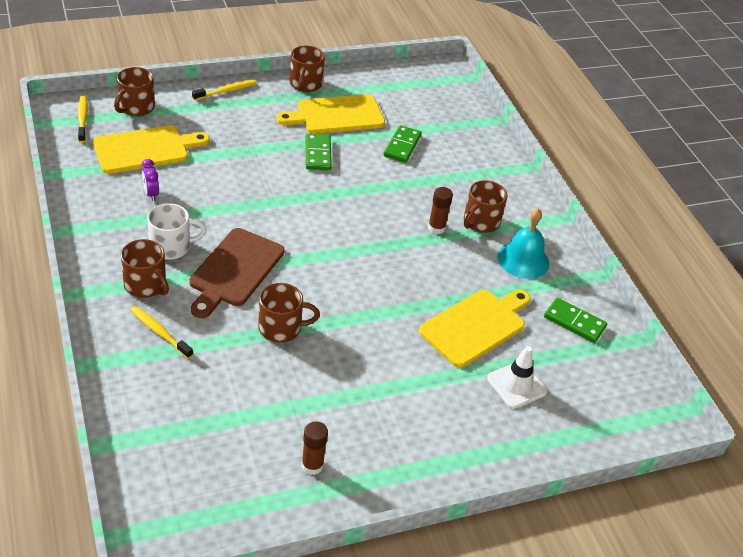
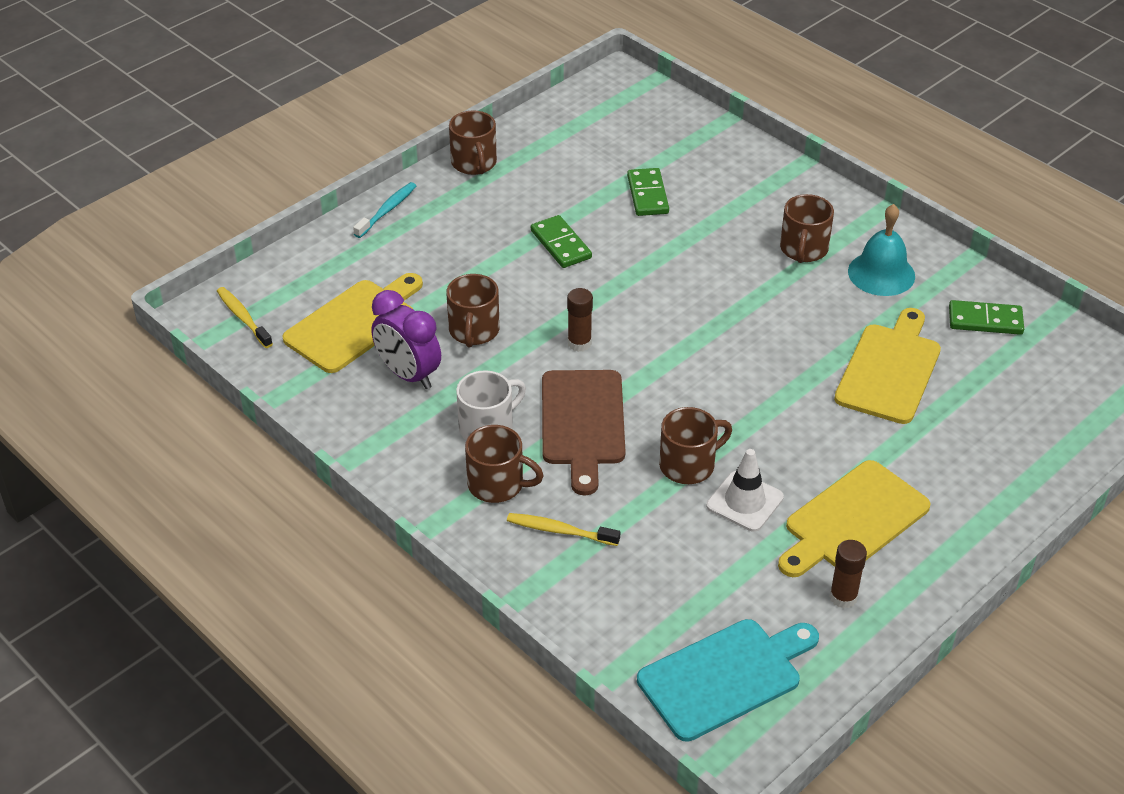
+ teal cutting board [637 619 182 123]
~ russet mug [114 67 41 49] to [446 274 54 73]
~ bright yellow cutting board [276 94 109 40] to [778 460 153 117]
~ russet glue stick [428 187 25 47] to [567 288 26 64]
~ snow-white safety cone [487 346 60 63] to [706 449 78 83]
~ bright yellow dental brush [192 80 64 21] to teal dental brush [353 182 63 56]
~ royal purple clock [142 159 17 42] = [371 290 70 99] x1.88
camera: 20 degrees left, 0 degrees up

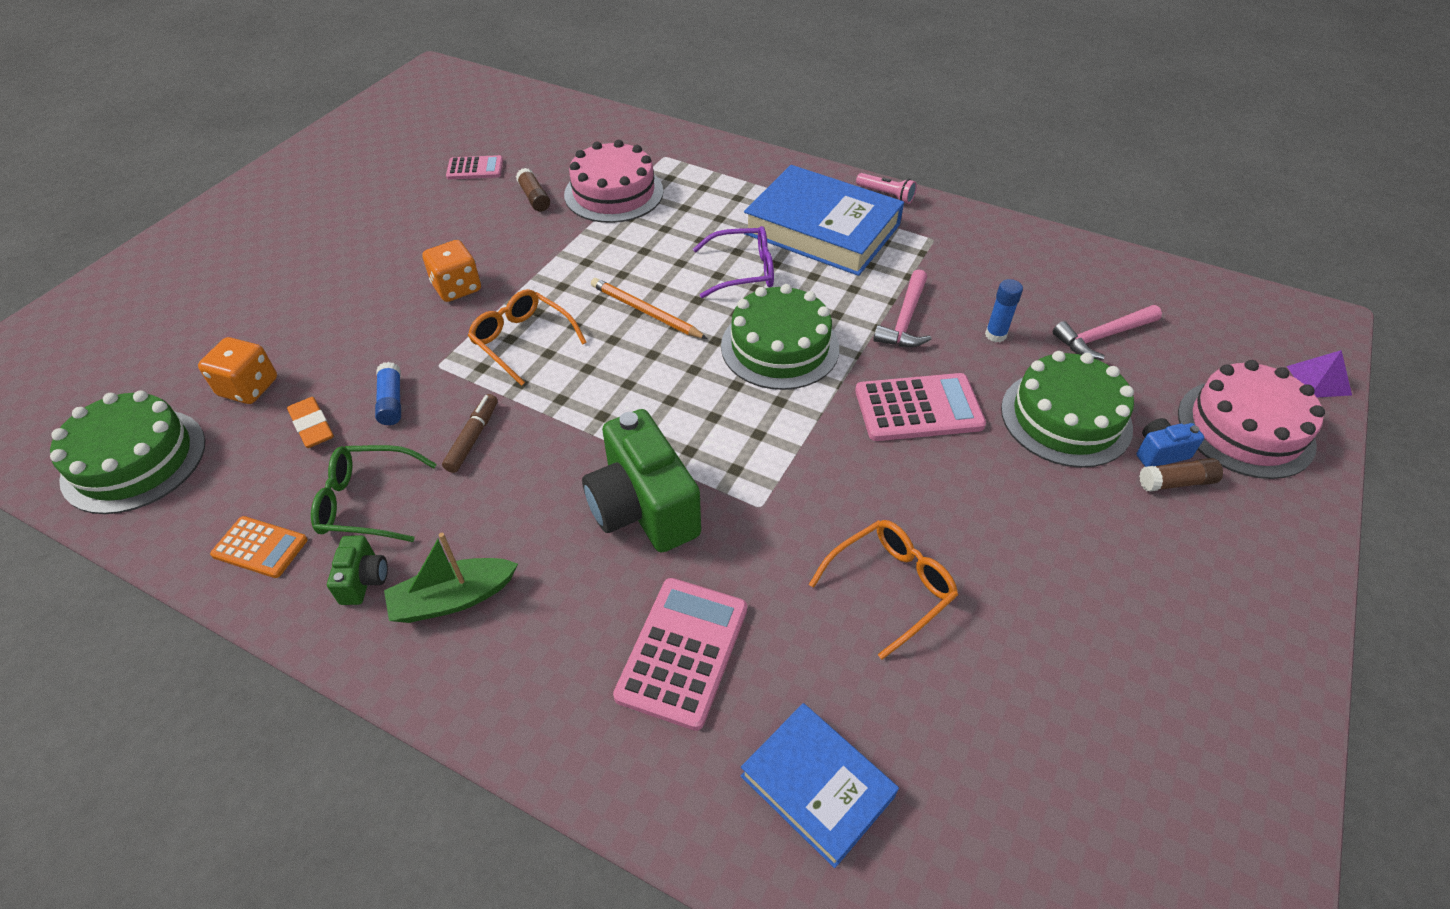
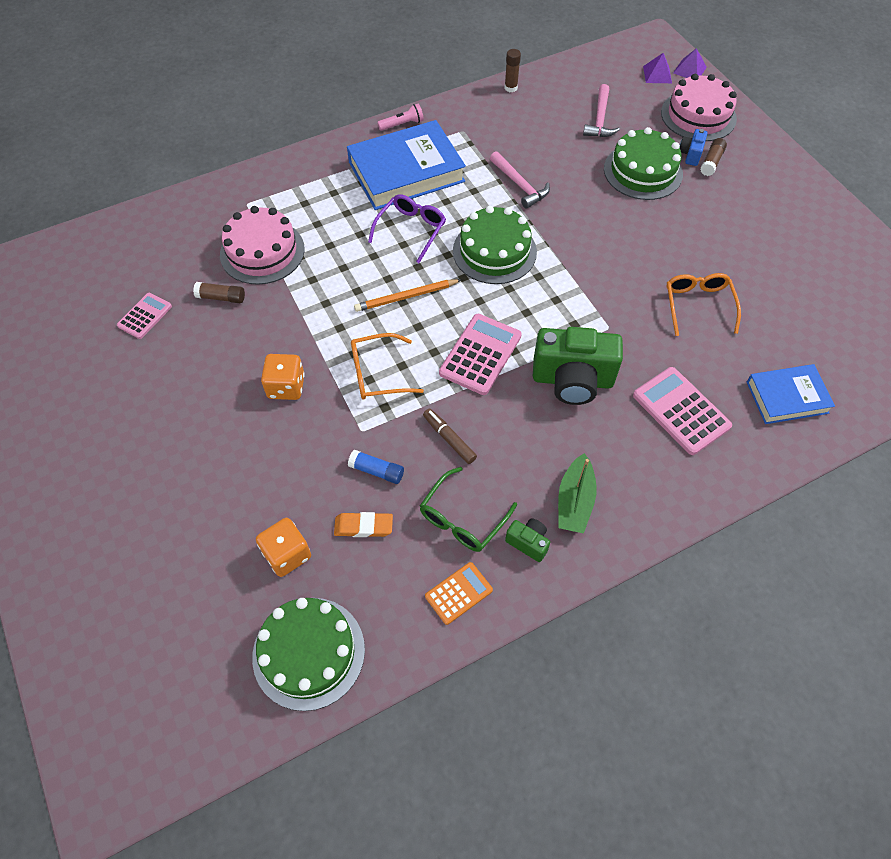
- blue glue stick [985 279 38 63]
+ russet glue stick [505 49 16 43]
+ royal purple pyramid [643 53 29 30]
~ rose-pink calculator [855 373 131 68] to [439 314 83 81]
camera: 55 degrees left, 10 degrees up

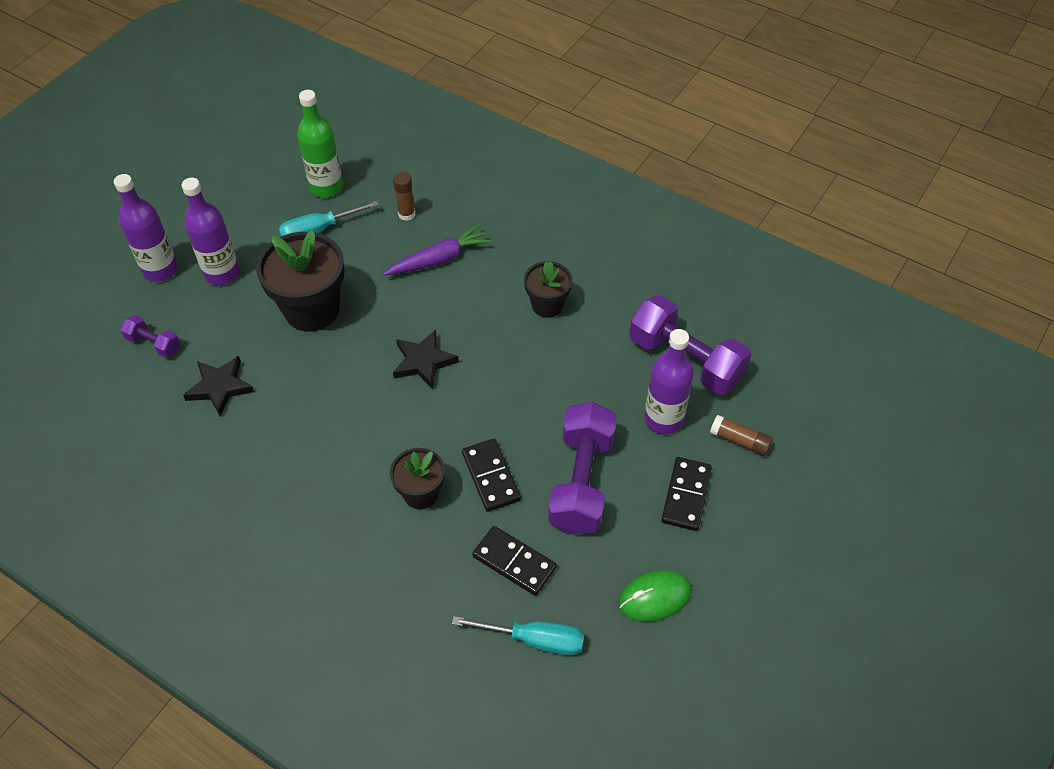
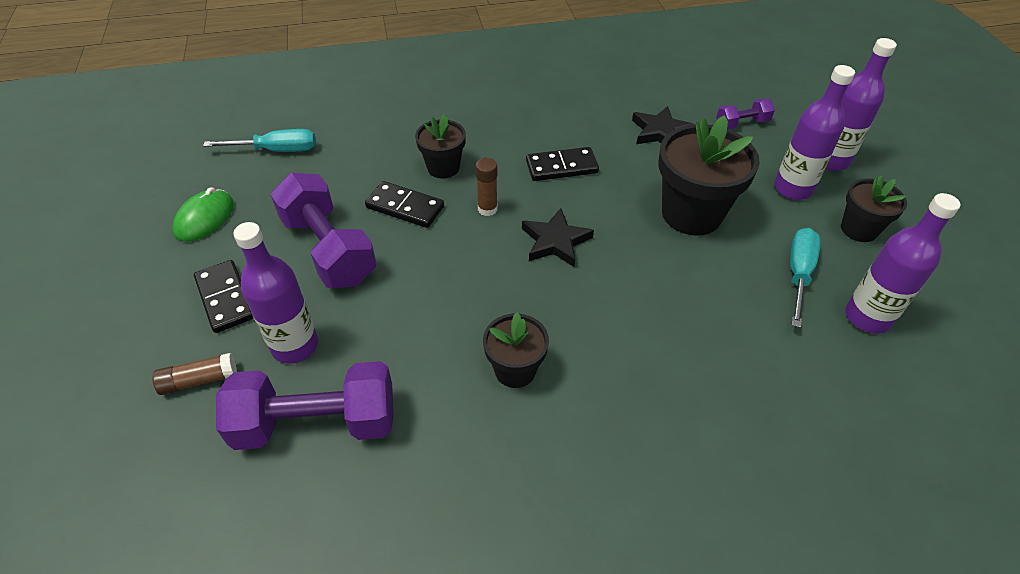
- royal purple root vegetable [384 224 107 51]
+ black potted plant [841 175 66 67]
~ russet glue stick [393 172 22 49] to [476 158 22 58]
~ black domino piece [472 526 85 70] to [526 147 73 34]
~ leaf-green drink bottle [297 90 46 108] to royal purple drink bottle [846 193 114 141]
~ teal hand screwdriver [452 616 132 39] = [203 129 113 23] 150 degrees counterclockwise
camera: 135 degrees right, 5 degrees down

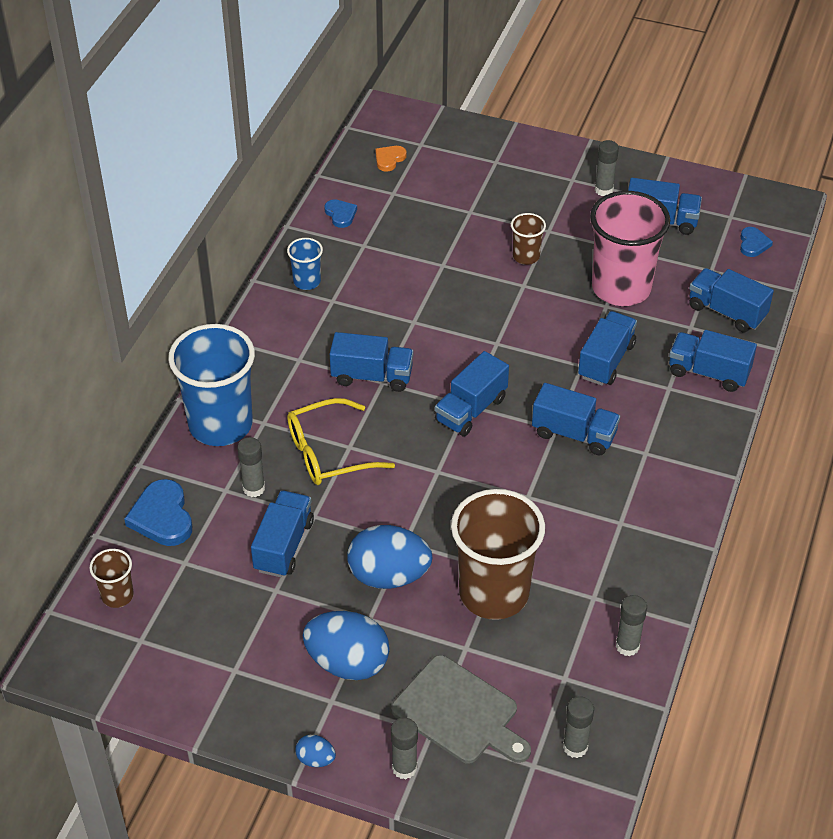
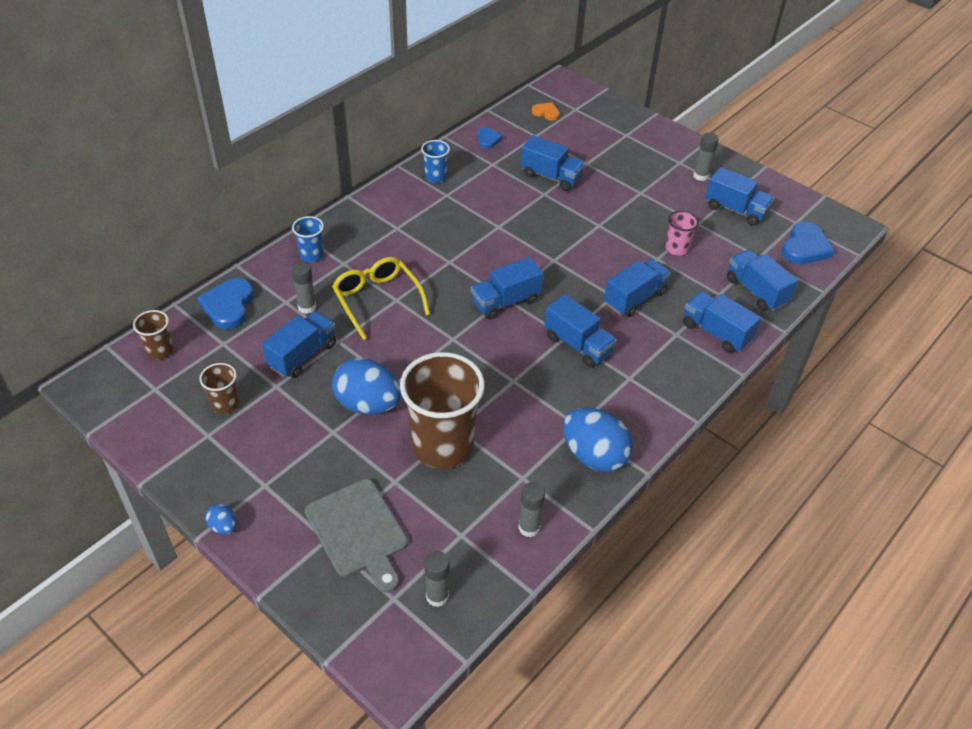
- grey glue stick [391 718 27 61]
~ blue egg shape [303 611 87 69] to [563 408 70 64]
~ blue truck [330 332 83 60] to [521 135 64 56]
~ russet beaker [511 213 35 52] to [199 363 40 51]
~ bright yellow spectacles [287 398 108 87] = [332 257 98 83] 60 degrees clockwise
~ orange-coloured love heart [376 146 30 25] = [532 102 28 19] 60 degrees clockwise
~ blue beaker [168 324 87 122] = [292 216 32 46] x0.46
~ rose-pink beaker [590 191 80 115] = [666 211 33 45] x0.46
~ blue love heart [740 227 33 30] = [781 222 54 42] x1.75
camera: 20 degrees right, 0 degrees up

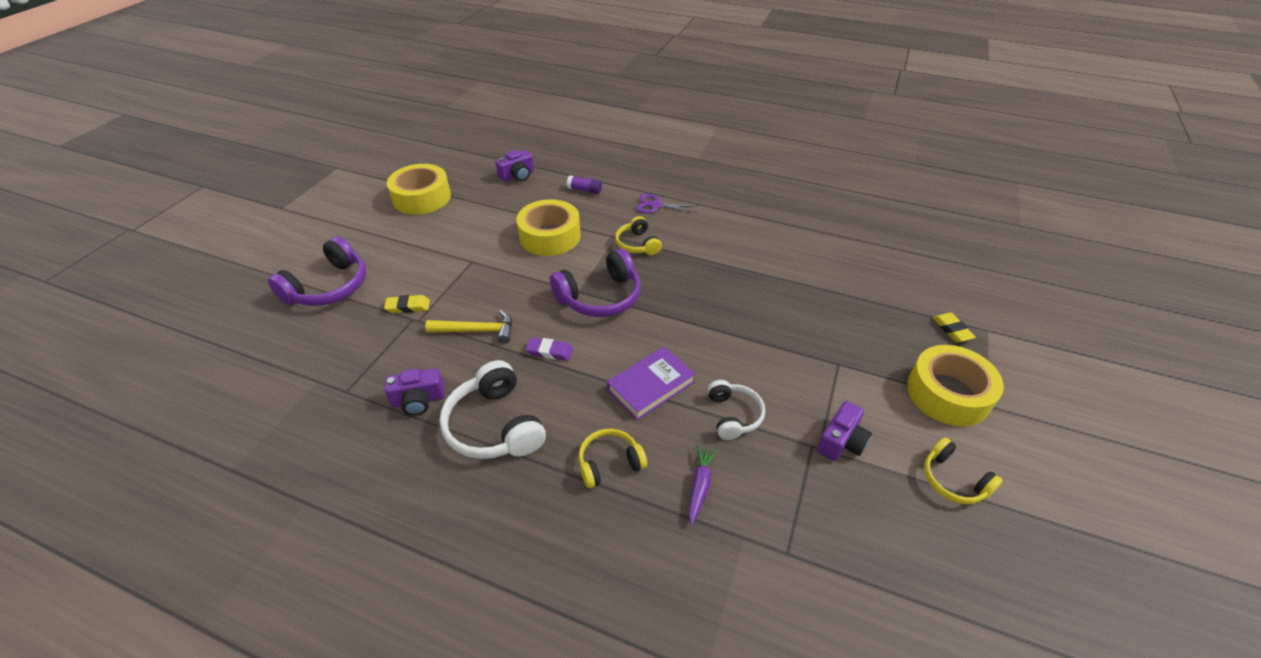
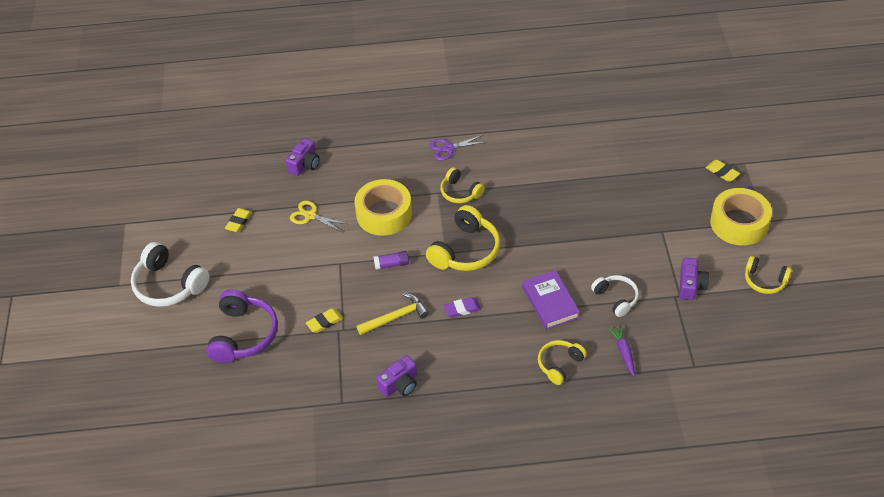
+ bright yellow pair of scissors [290 201 57 31]
~ snow-white over-ear headphones [439 360 107 99] to [131 242 79 65]
~ royal purple glue stick [567 175 35 19] to [373 251 36 19]
~ bright yellow sticky tape [387 164 64 51] to bright yellow gum eraser [225 208 27 24]
~ royal purple over-ear headphones [550 249 91 68] to bright yellow over-ear headphones [426 205 74 66]
~ royal purple hardcover [607 346 88 74] = [522 270 58 60] 45 degrees counterclockwise
camera: 25 degrees left, 5 degrees up

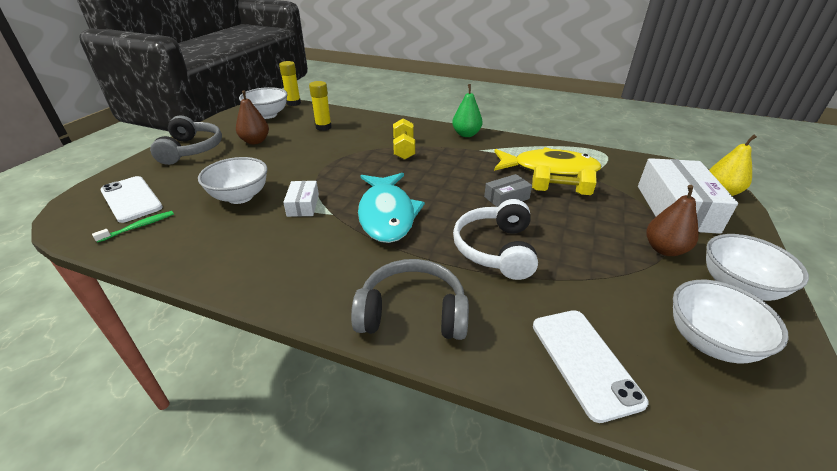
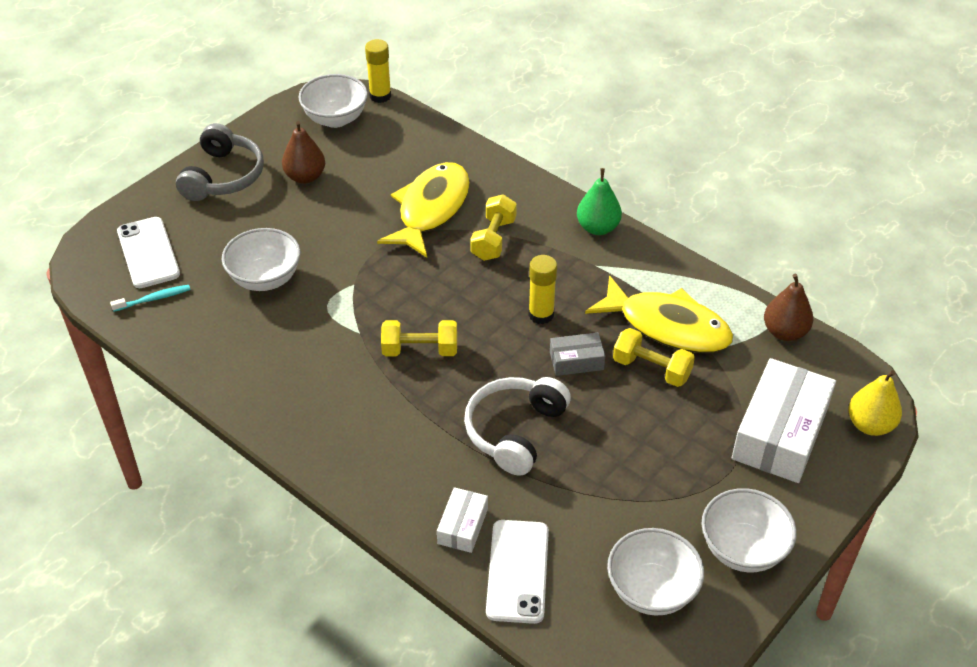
- grey over-ear headphones [351 259 118 81]
+ bright yellow fish [377 162 93 96]
~ snow-white package [283 181 36 36] to [437 487 51 66]
~ bright yellow glue stick [309 81 23 50] to [528 255 29 69]
~ russet toy pear [646 185 53 71] to [764 274 49 67]
~ teal fish [358 173 67 70] to bright yellow hand weight [381 320 76 36]
~ leaf-green dental brush [92 211 82 32] to teal dental brush [110 285 81 27]
camera: 20 degrees right, 10 degrees up

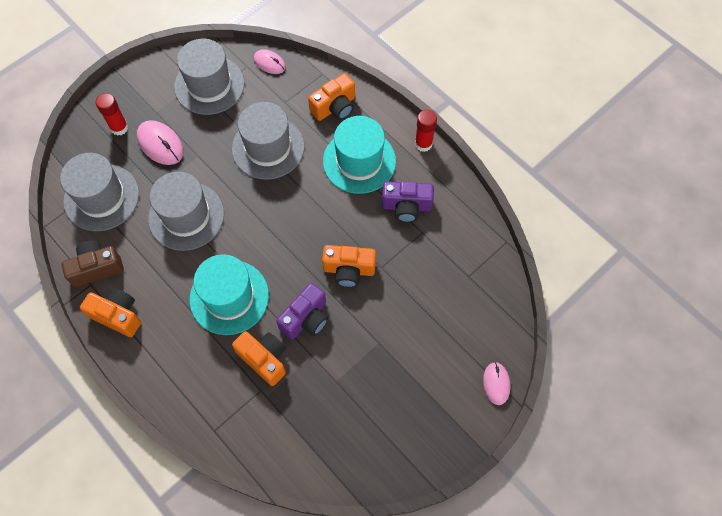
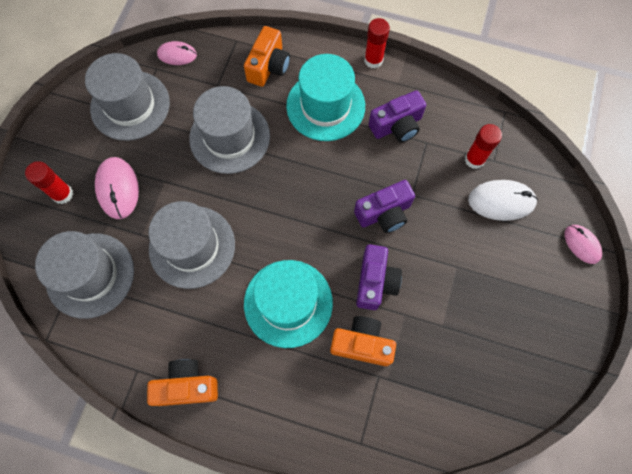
- russet photo camera [62 241 62 46]
+ scarlet glue stick [465 124 37 45]
+ snow-white PC mouse [468 180 70 41]
~ orange-coloured photo camera [322 245 54 42] to royal purple photo camera [354 180 61 53]
~ rose-pink PC mouse [137 120 47 45] = [95 157 44 62] 60 degrees clockwise
camera: 30 degrees left, 5 degrees up

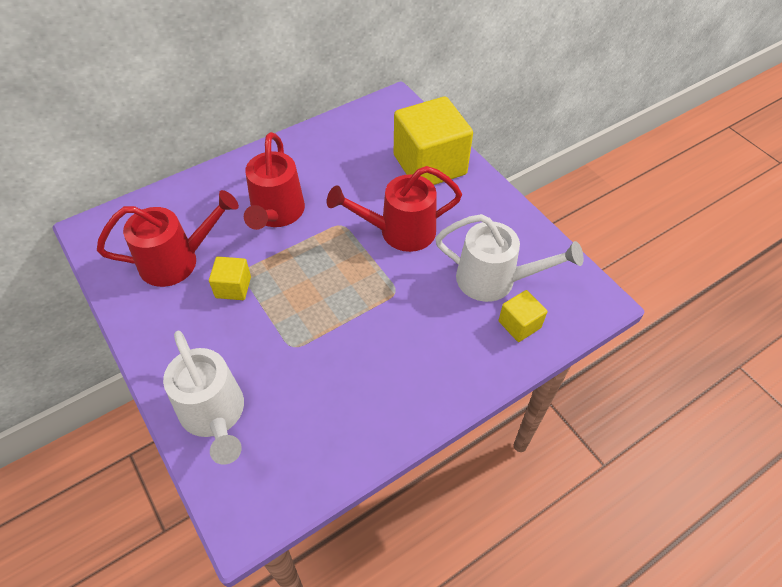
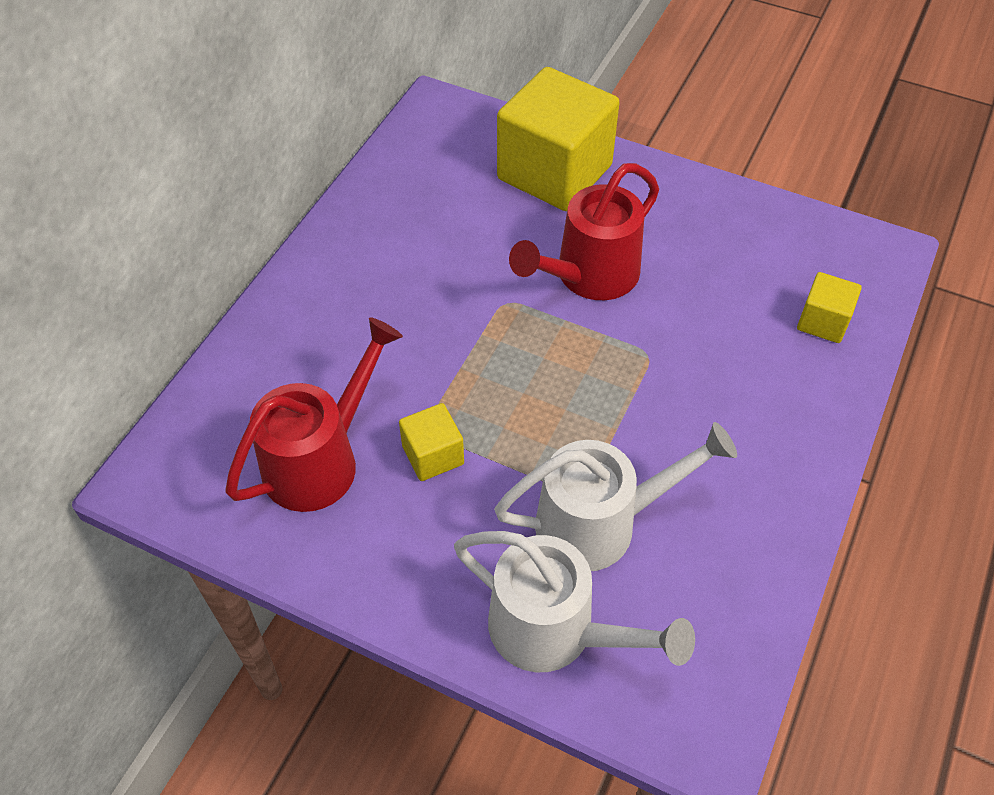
- scarlet sprinkling can [244 132 61 98]
~ snow-white sprinkling can [435 214 149 88] to [494 422 243 149]
camera: 30 degrees left, 0 degrees up

